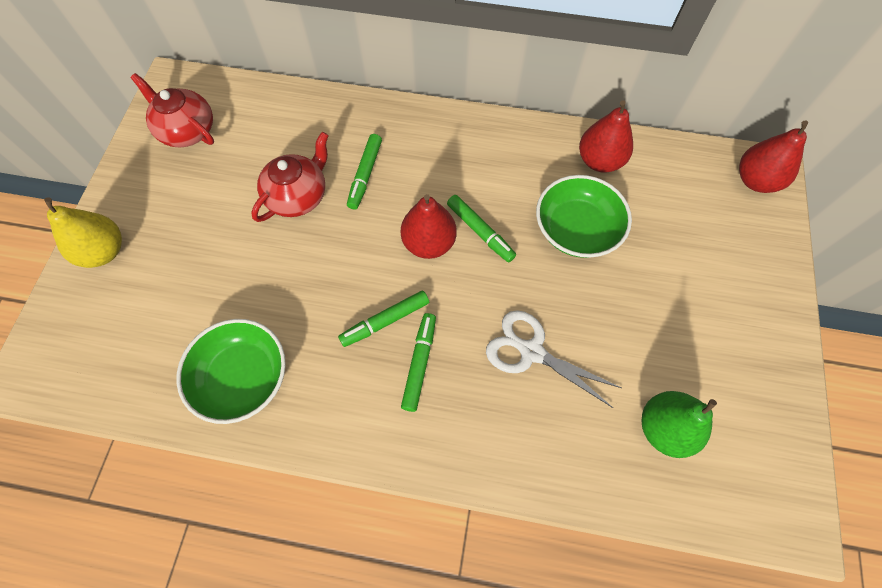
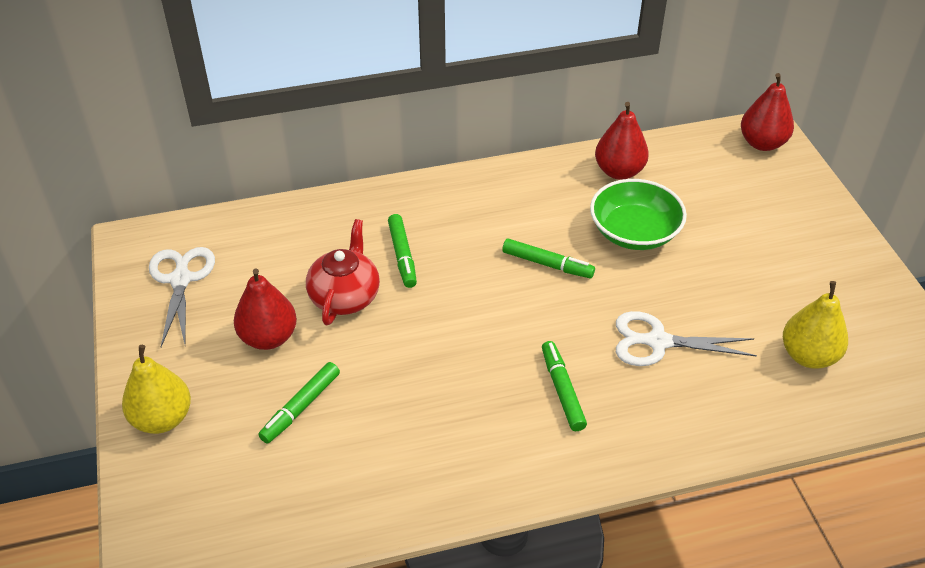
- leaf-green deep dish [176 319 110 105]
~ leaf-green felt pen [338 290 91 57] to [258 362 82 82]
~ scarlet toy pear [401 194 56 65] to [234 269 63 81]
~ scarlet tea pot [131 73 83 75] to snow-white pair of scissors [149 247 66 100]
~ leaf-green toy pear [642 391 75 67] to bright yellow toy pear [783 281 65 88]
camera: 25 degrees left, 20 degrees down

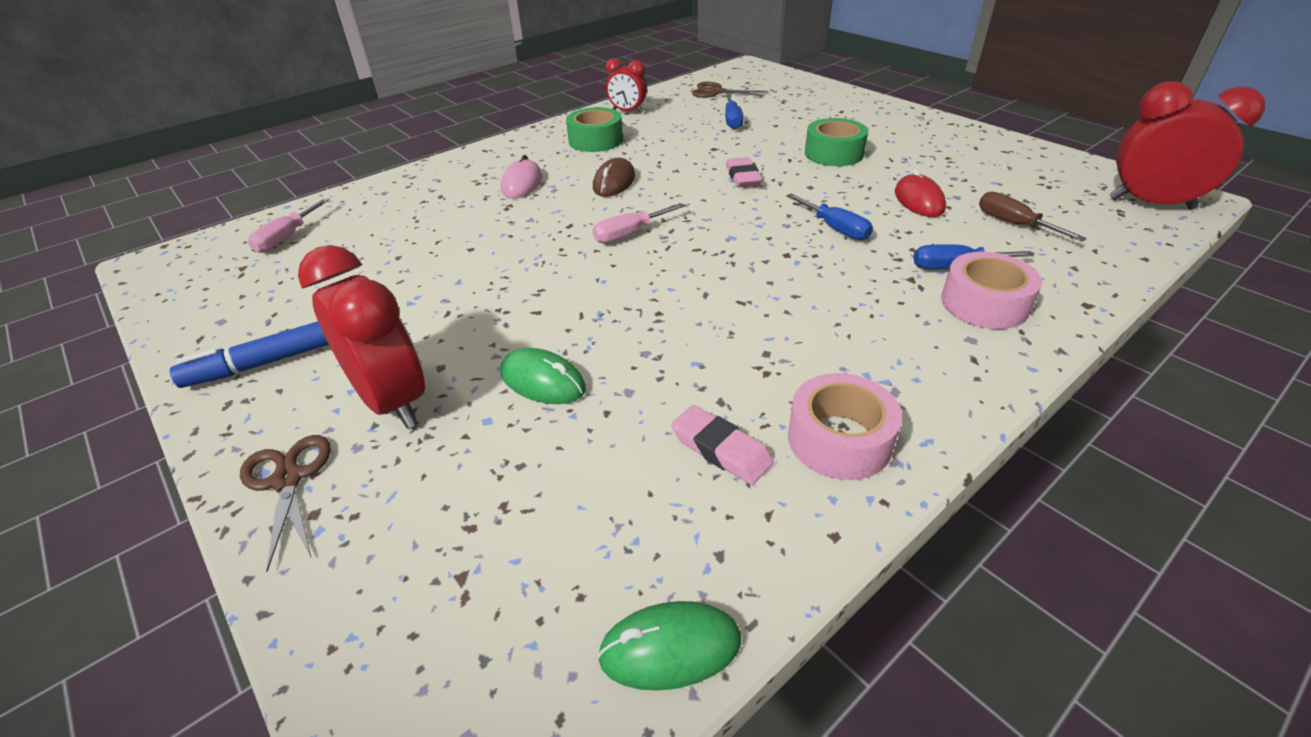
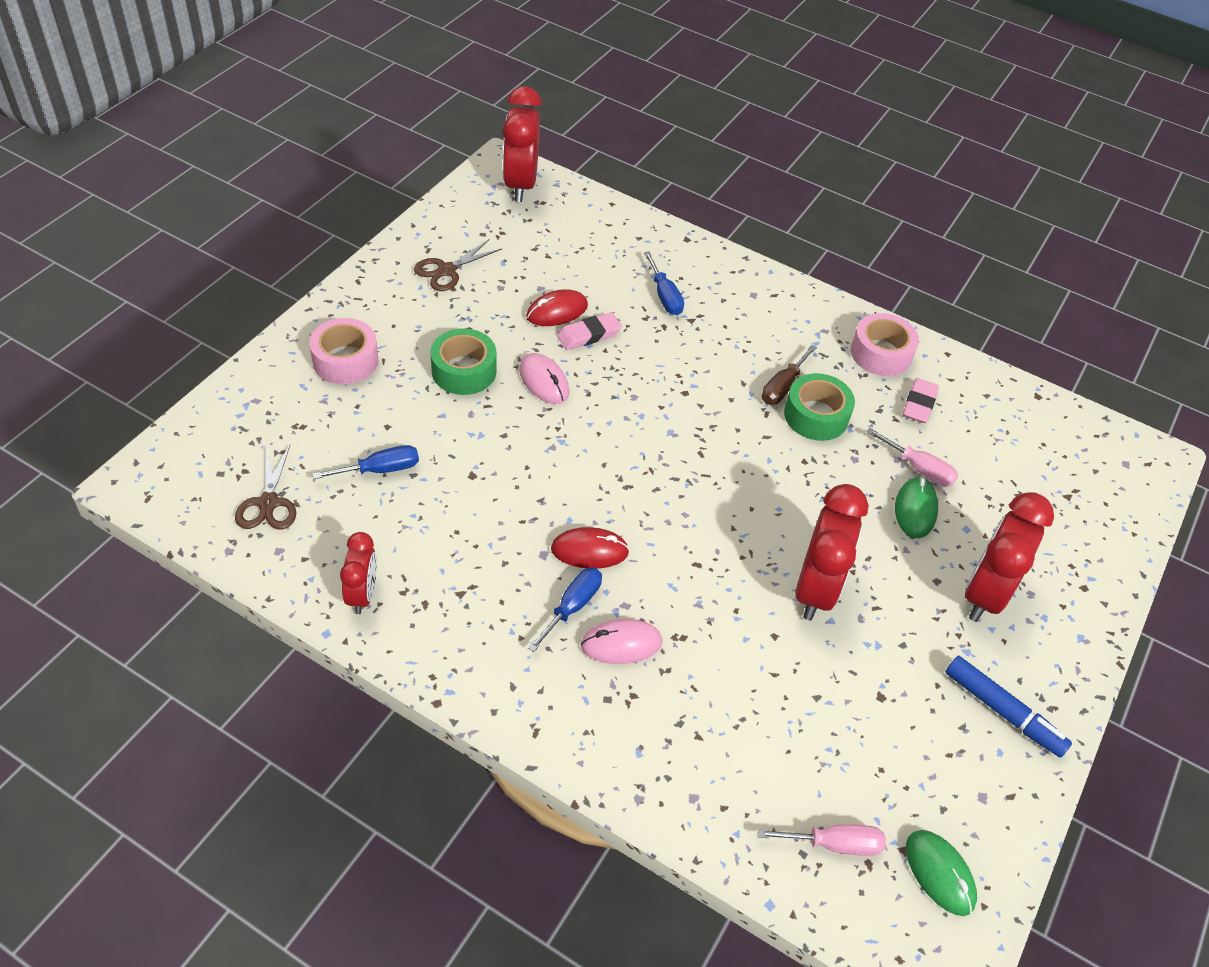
+ rose-pink PC mouse [519 353 50 51]
+ scarlet clock [795 484 74 137]
~ russet pair of scissors [240 435 91 137] to [414 239 88 52]
~ leaf-green sticky tape [566 107 57 45] to [784 373 71 68]
~ rose-pink hand screwdriver [593 203 92 40] to [866 428 92 59]
~ leaf-green PC mouse [597 601 144 90] to [906 830 71 86]
~ rose-pink gum eraser [726 157 36 31] to [557 312 65 38]
~ blue hand screwdriver [786 194 87 46] to [528 567 74 85]
~ rose-pink sticky tape [941 252 101 77] to [309 318 69 66]
~ russet hand screwdriver [979 192 108 50] to [762 345 55 60]
~ russet PC mouse [593 158 42 39] to scarlet PC mouse [551 527 79 42]
camera: 115 degrees left, 10 degrees up

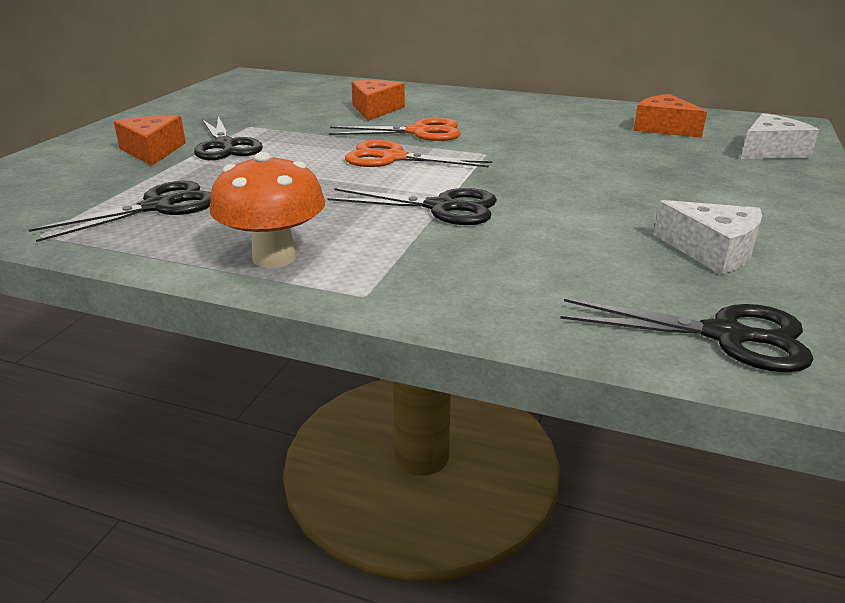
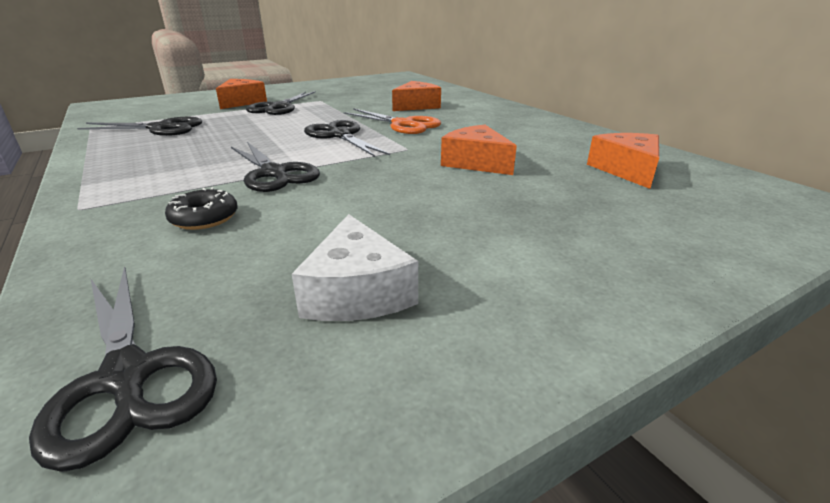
- orange-coloured mushroom [210 152 115 116]
- snow-white piece of cheese [741 113 78 46]
+ black doughnut [165 187 73 43]
+ orange-coloured piece of cheese [441 125 76 50]
~ orange-coloured pair of scissors [345 140 147 27] to black pair of scissors [304 120 86 37]
camera: 40 degrees right, 0 degrees up

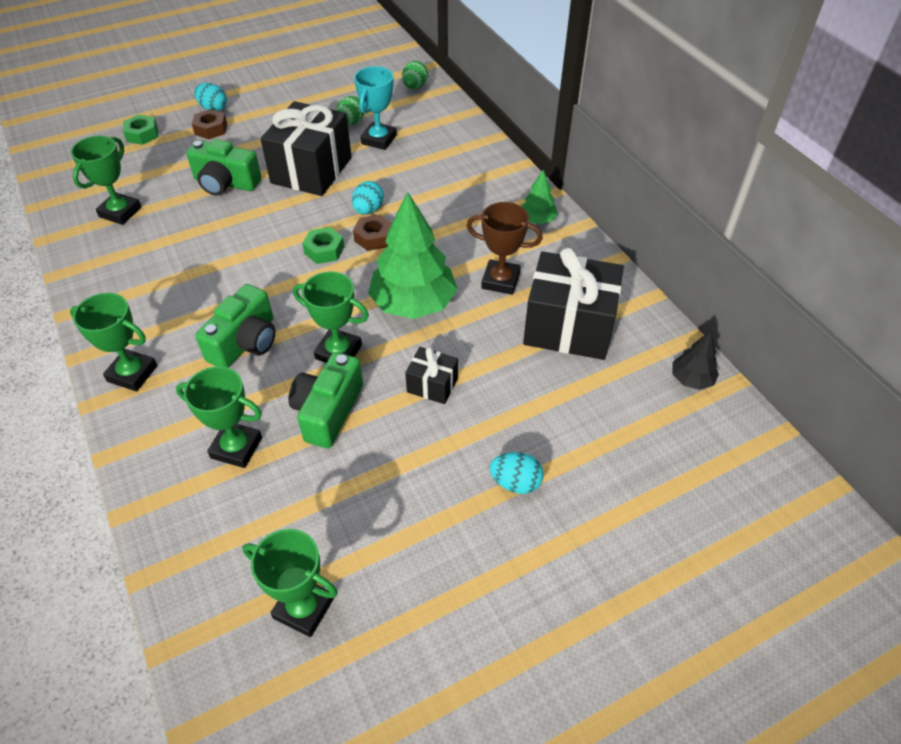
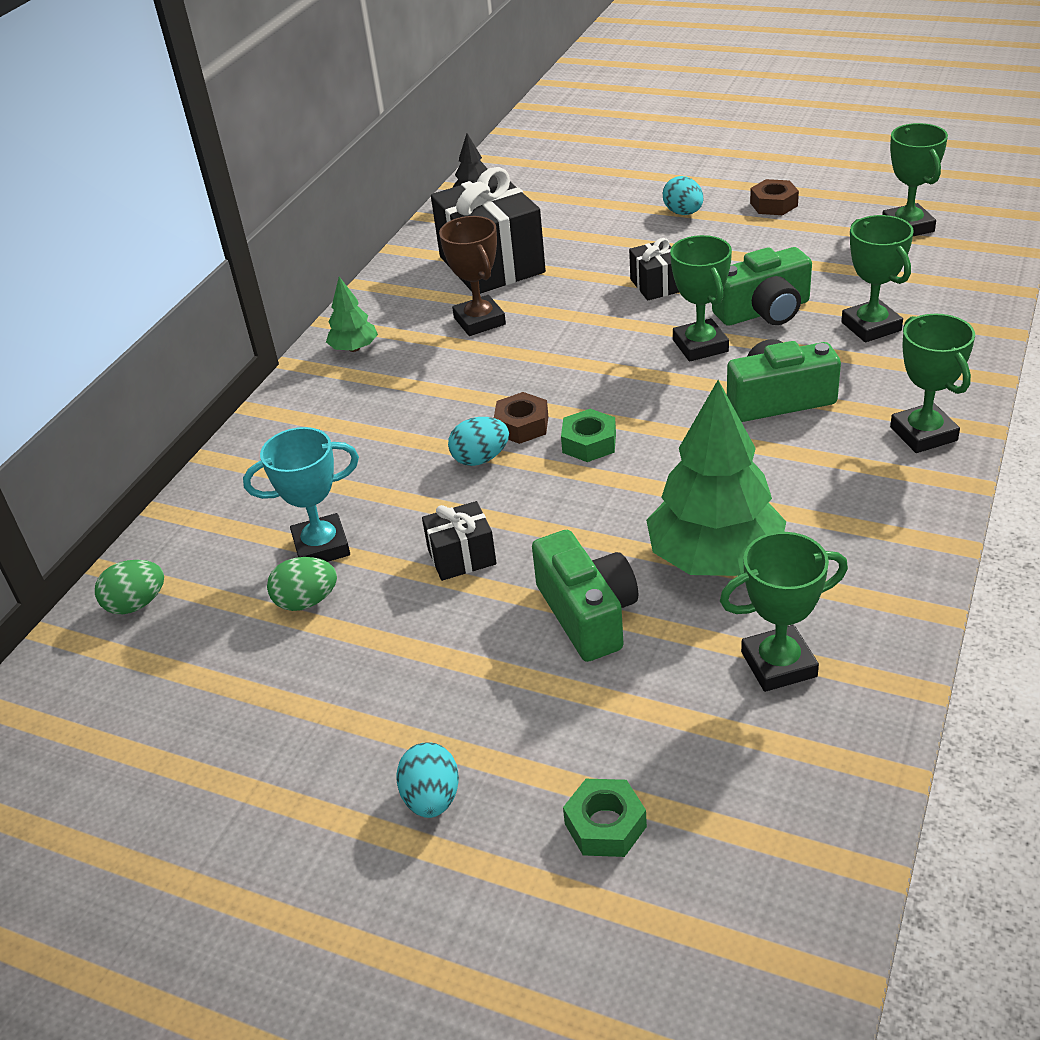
~ russet hex nut [192 109 35 30] to [750 179 49 36]
~ leaf-green toy tree [368 192 90 127] to [646 380 140 196]
~ black wrapped gift [260 101 92 95] = [422 501 75 80] x0.48
camera: 125 degrees left, 10 degrees down

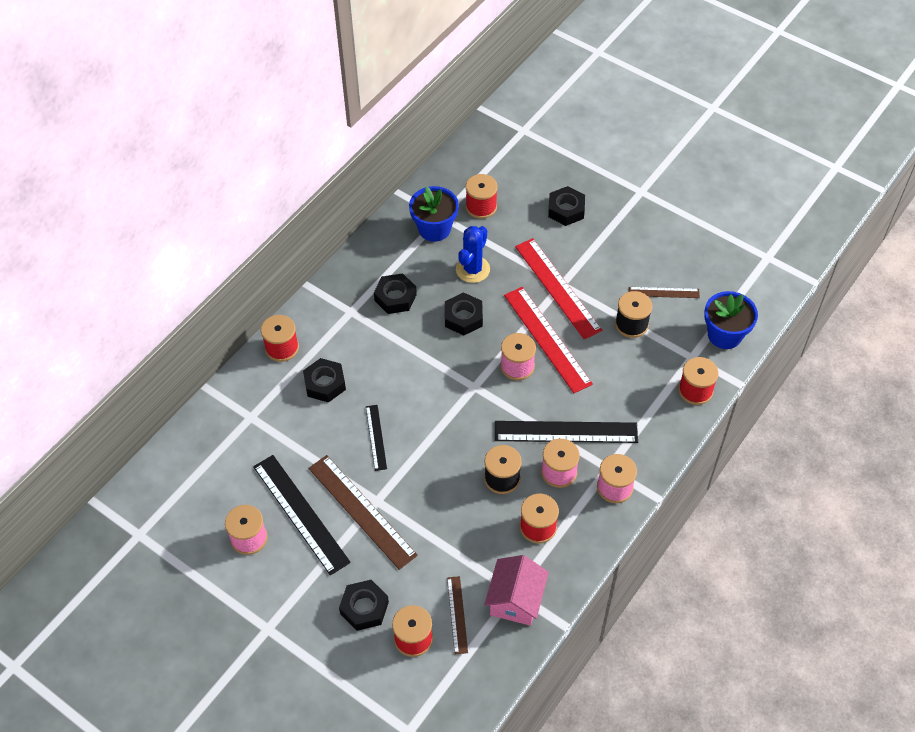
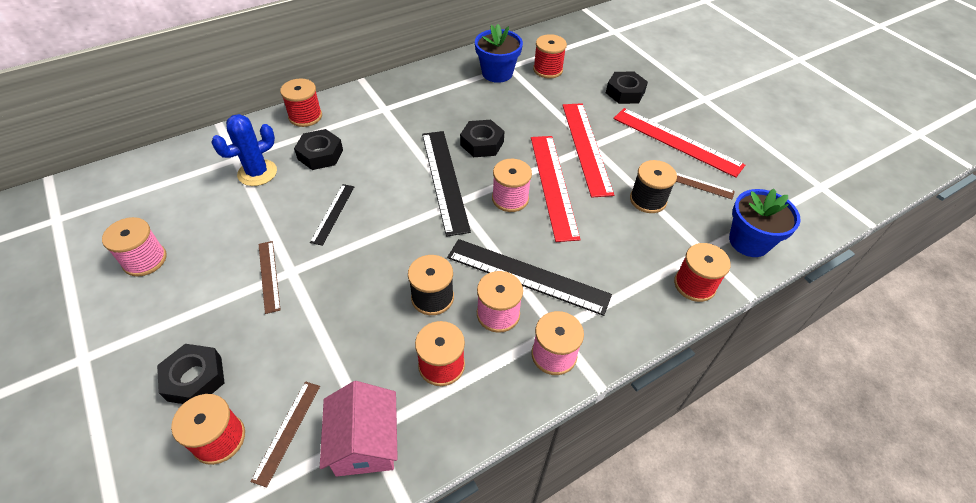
- black hex nut [374 273 43 41]
+ scarlet ruler [613 108 132 70]
~ black ruler [253 455 98 121] to [422 131 49 106]
~ blue cactus [456 226 34 57] to [211 114 66 72]
~ rose-pink toy house [484 555 65 71] = [320 381 78 96] 45 degrees counterclockwise
~ russet ruler [308 455 110 115] = [259 241 22 73] x0.53
camera: 20 degrees right, 5 degrees down

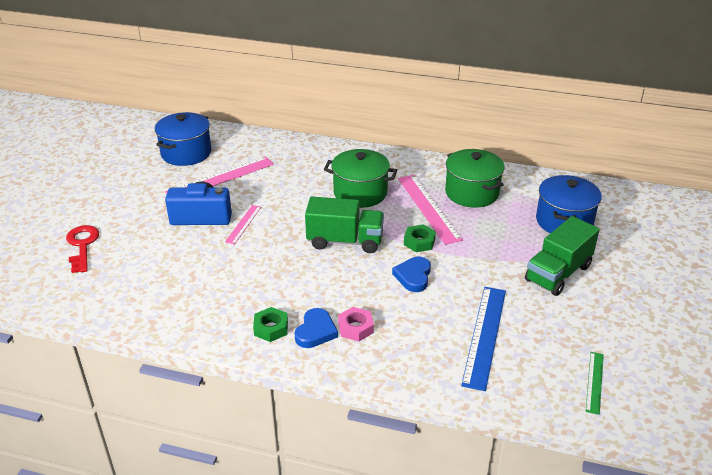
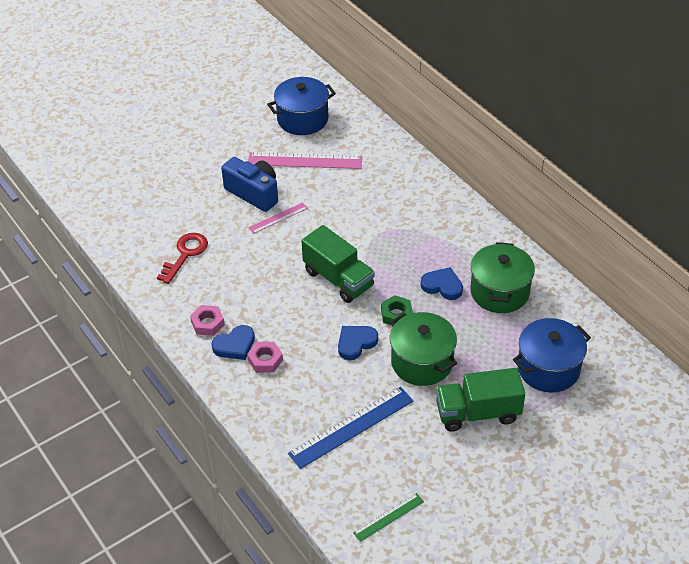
~ scarlet latchkey [66 225 33 48] to [157 233 51 51]
~ leaf-green stockpot [324 149 73 59] to [390 312 67 74]
~ rose-pink ruler [398 175 65 70] to blue love heart [421 267 42 33]
~ leaf-green hex nut [253 307 35 35] to rose-pink hex nut [190 305 35 31]
camera: 40 degrees right, 10 degrees up

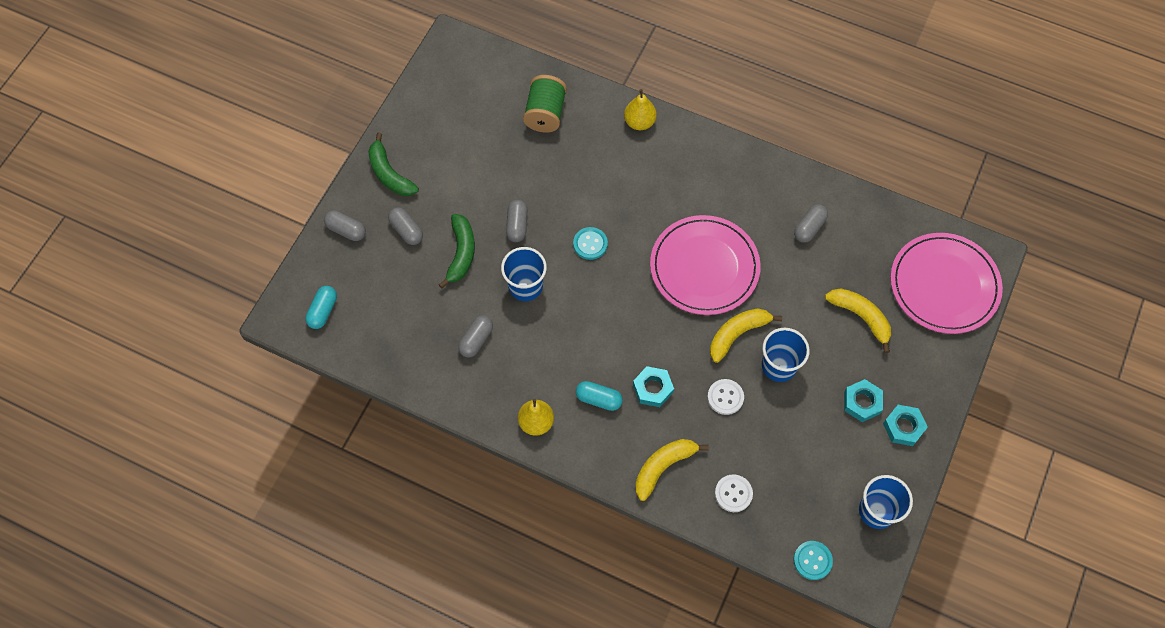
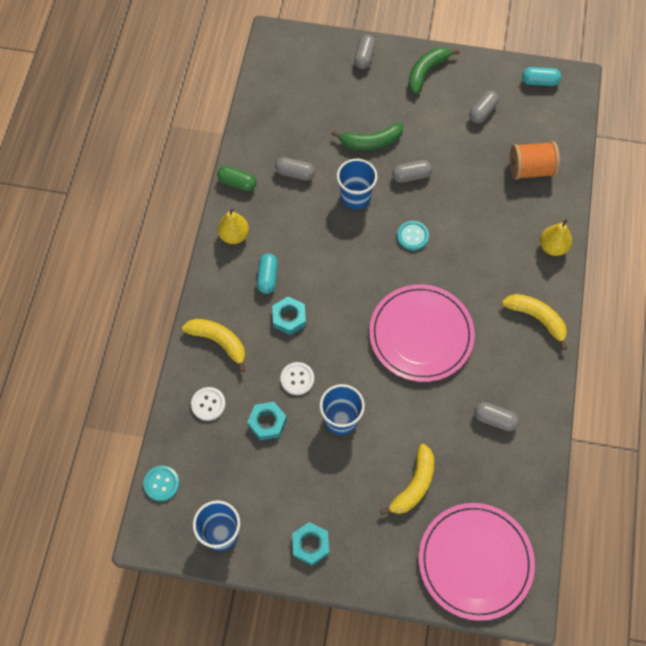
+ leaf-green pill shape [217 166 39 25]
~ teal pill shape [305 286 32 43] to [522 67 40 19]
~ grey pill shape [388 207 35 38] to [469 91 30 32]
~ bright yellow banana [710 309 72 54] to [502 294 65 56]
~ teal hex nut [844 379 39 43] to [247 402 40 38]
~ leaf-green reel of thread [523 75 44 57] to orange-coloured reel of thread [510 141 50 39]
camera: 75 degrees right, 0 degrees up

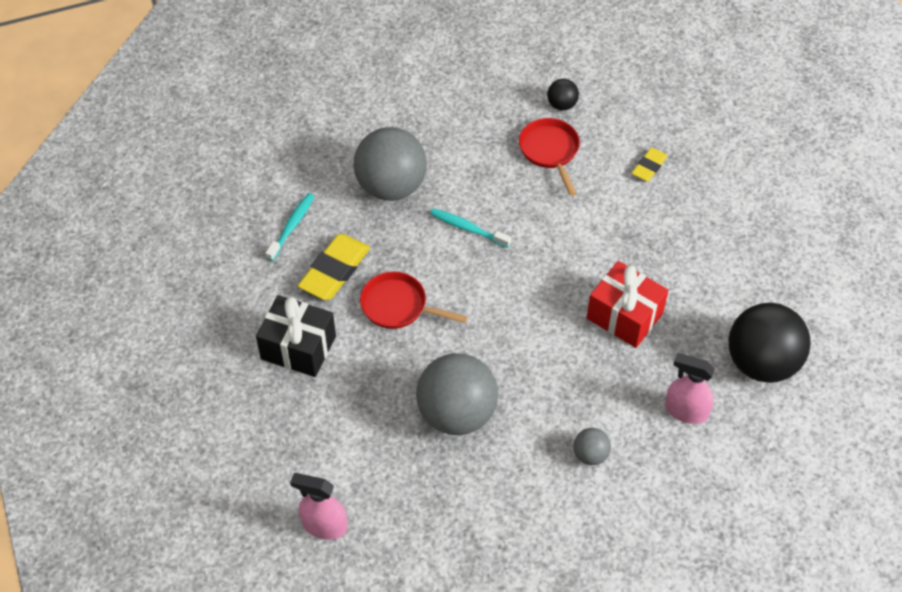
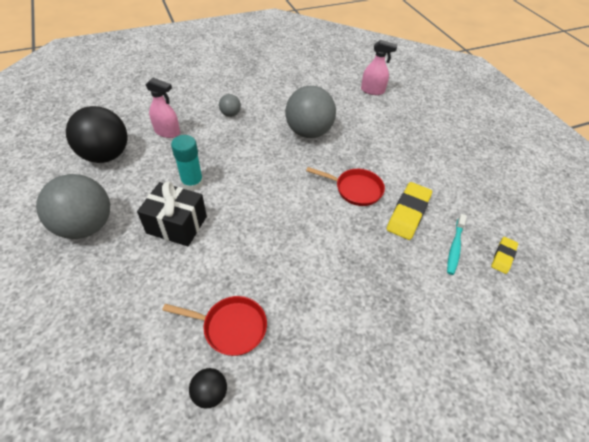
- teal dental brush [430 208 82 40]
~ black wrapped gift [256 295 80 82] to [137 181 70 65]
~ grey sphere [354 127 73 74] to [36 174 74 65]
~ bright yellow gum eraser [632 148 36 34] to [491 237 27 37]
~ scarlet wrapped gift [587 261 82 87] to teal glue stick [171 135 33 56]
~ scarlet pan [519 118 61 78] = [162 296 105 60] 60 degrees counterclockwise
camera: 175 degrees right, 5 degrees down

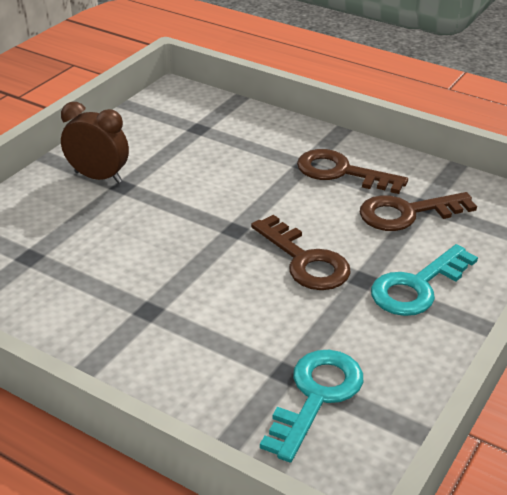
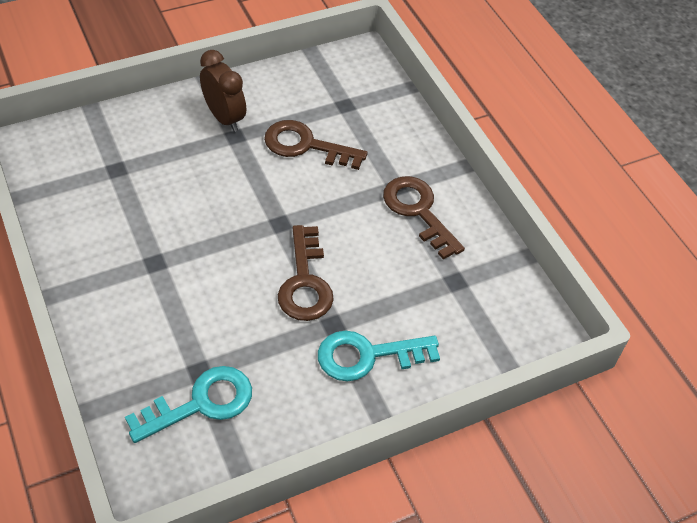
~ russet latchkey [359 192 118 39] to [264 120 103 50]
camera: 30 degrees right, 15 degrees up

